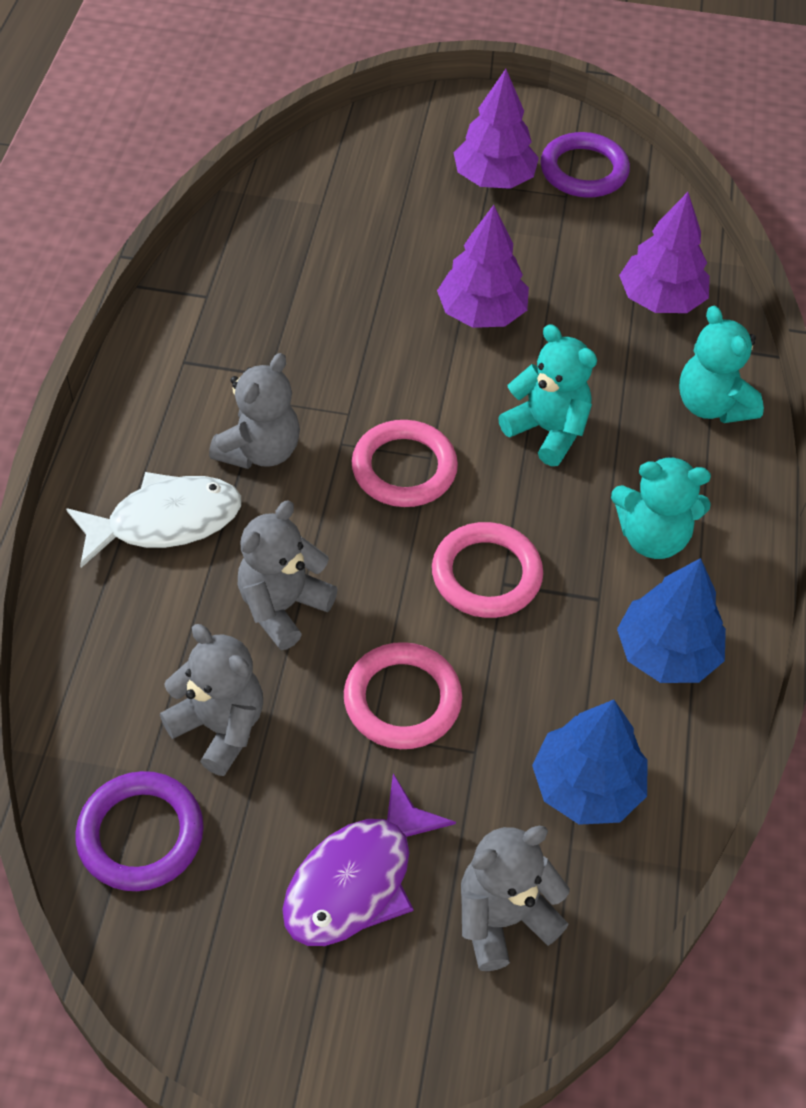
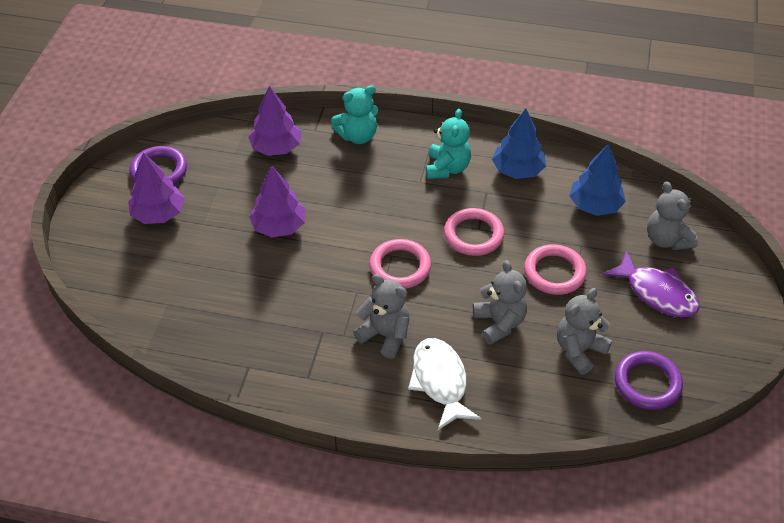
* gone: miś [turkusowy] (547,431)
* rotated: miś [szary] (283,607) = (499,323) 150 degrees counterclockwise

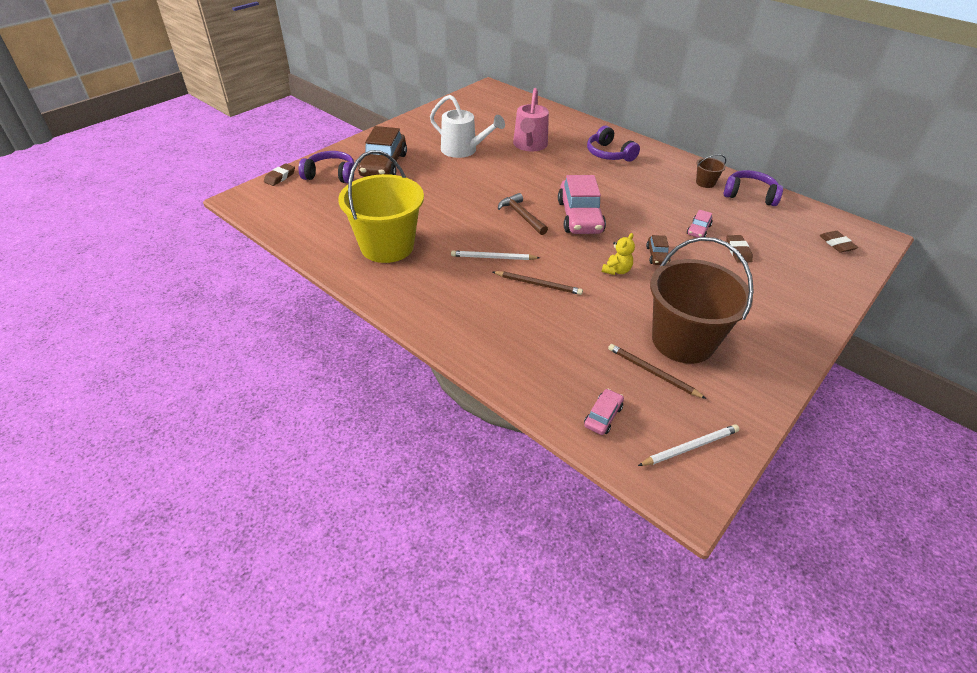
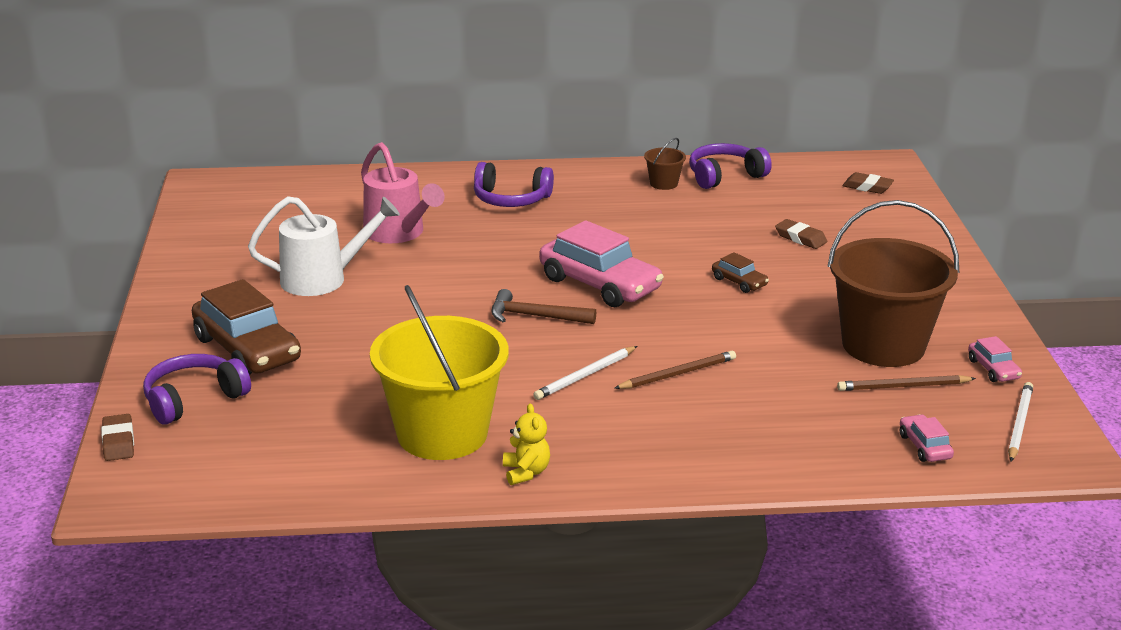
* shifted: miś [żółty] (616,270) to (526,472)
* shifted: samochód [różowy] (698,230) to (993,369)

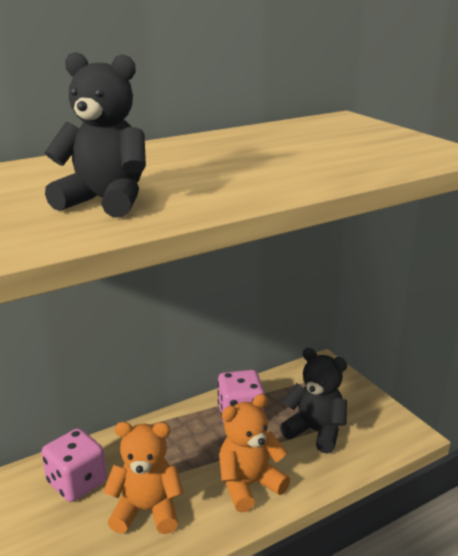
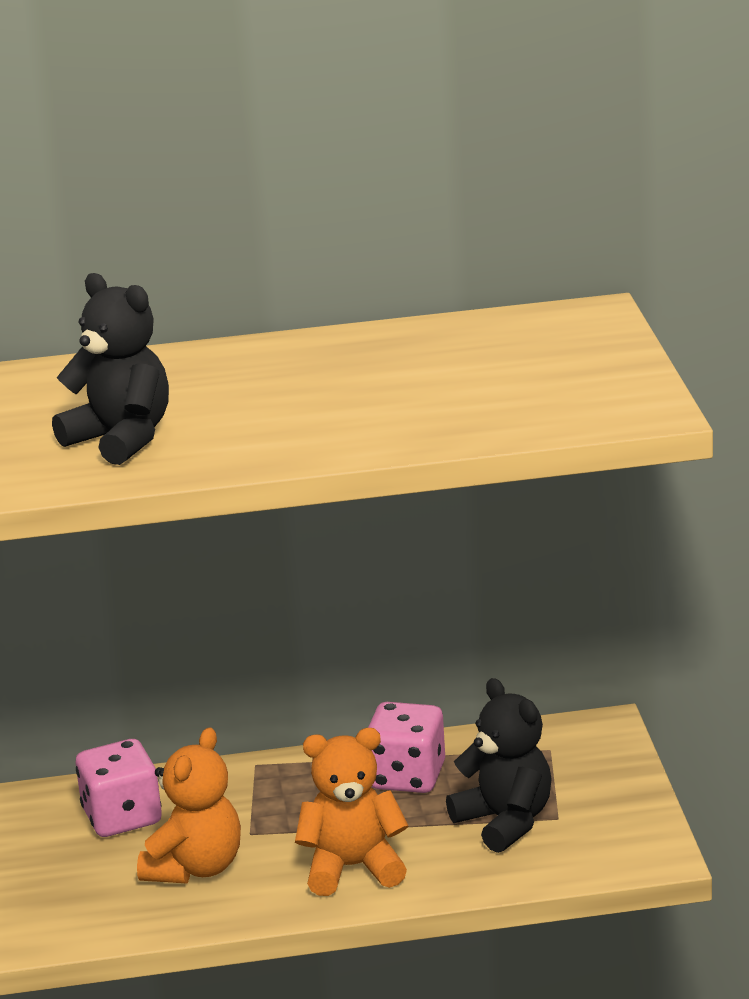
* rotated: miś [pomarańczowy] (147,510) = (195,868) 90 degrees clockwise

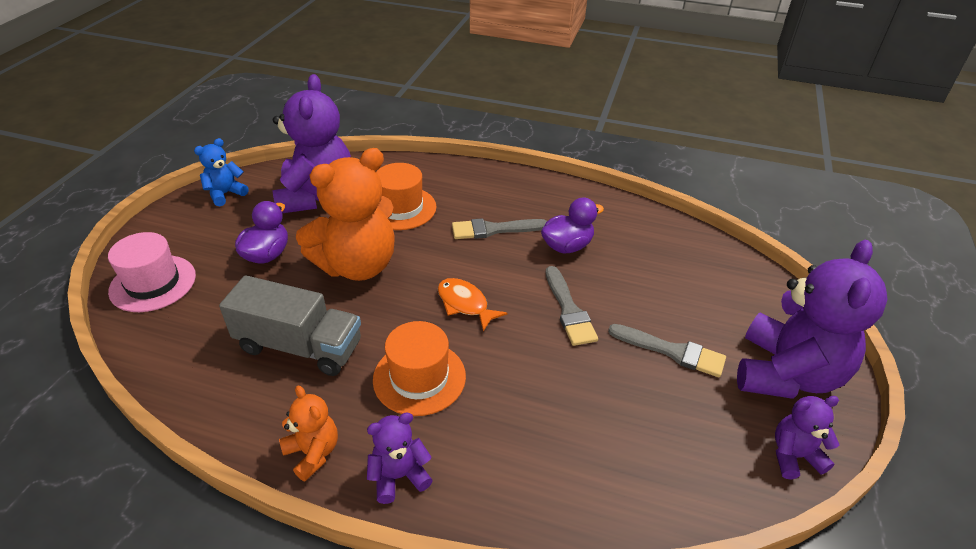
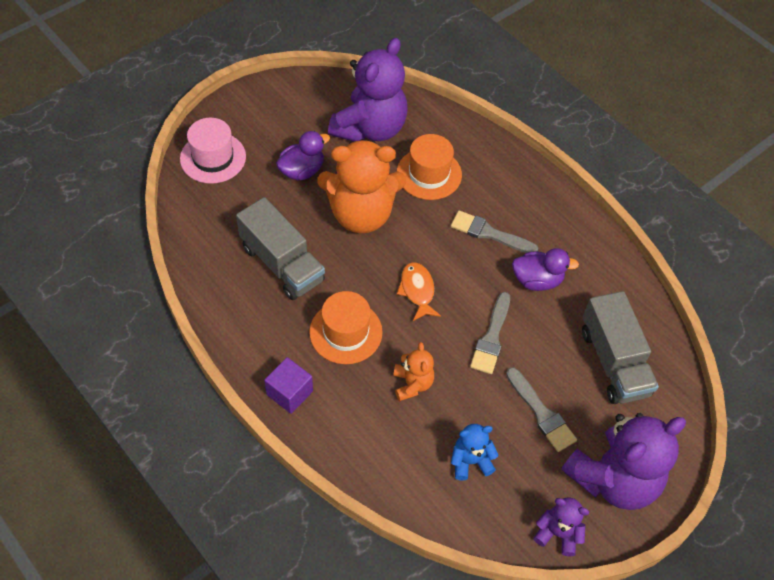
* new: ciężarówka [szary] (613,362)
* shifted: miś [niebieski] (225,194) to (470,461)
* shifted: miś [pomarańczowy] (313,453) to (412,384)
* swapped: miś [fioletowy] (399,476) to sześcian [fioletowy] (289,393)

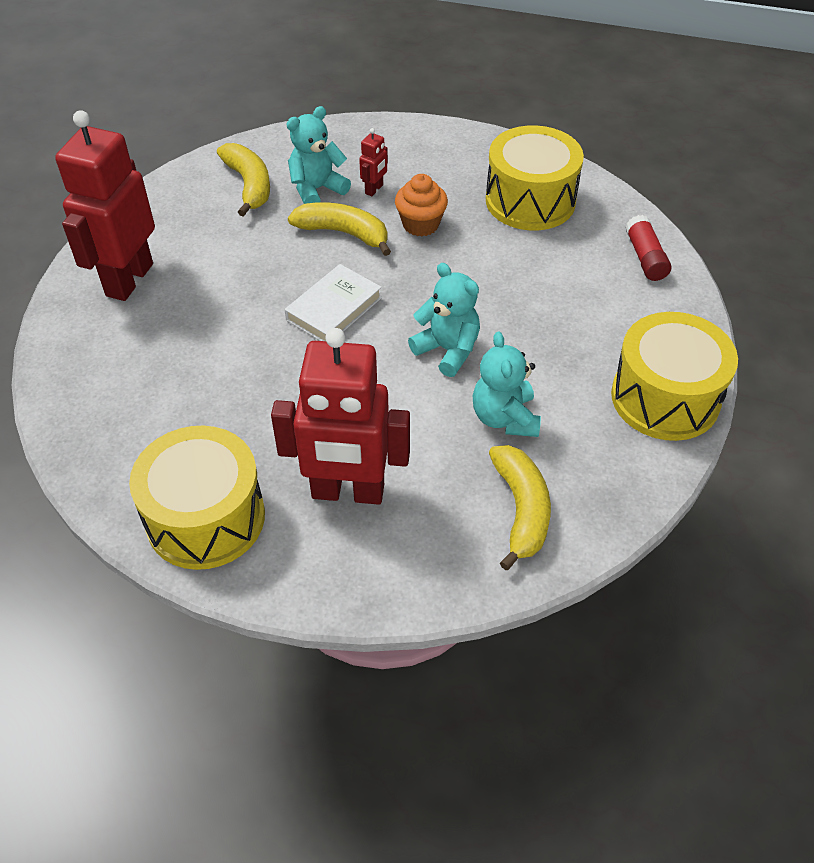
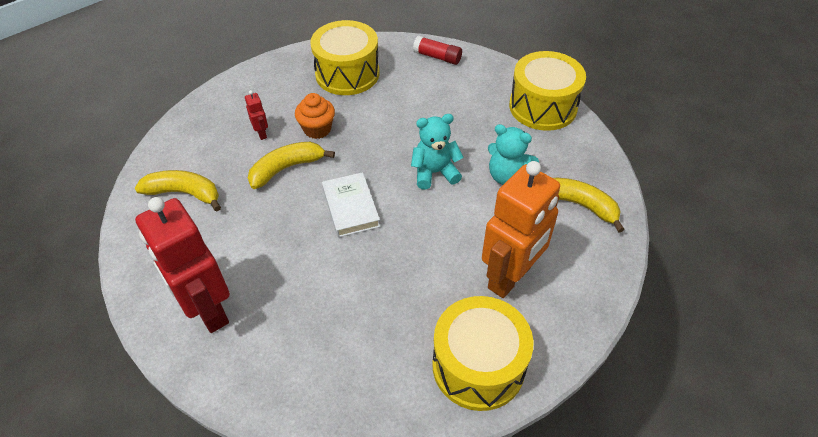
* gone: miś [turkusowy] (317,189)
* repainted: robot [czerwony] (348,492) to robot [pomarańczowy] (510,277)

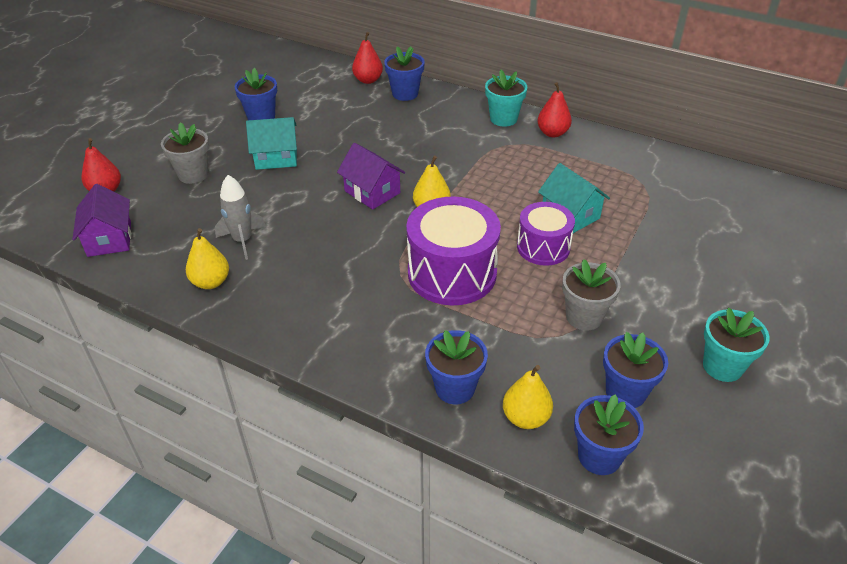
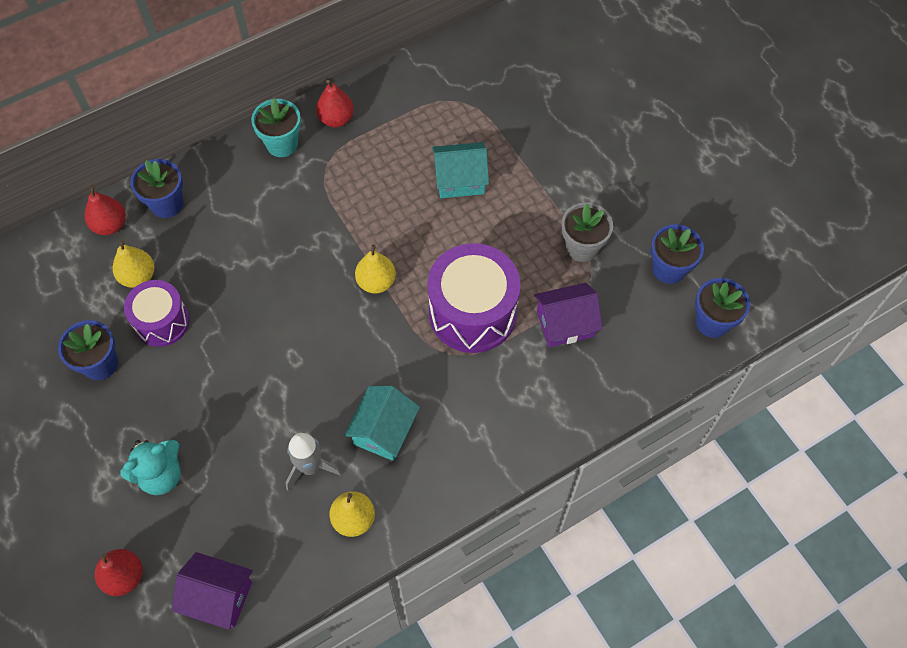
* gone: doniczka [niebieski] (455,388)
* gone: doniczka [turkusowy] (722,366)
* shifted: domek [turkusowy] (276,157) to (383,431)
* shifted: domek [fioletowy] (372,192) to (565,324)
* shifted: gruszka [żółty] (525,418) to (138,276)
* shifted: bęben [fioletowy] (543,247) to (162,321)
* swapped: doniczka [szary] (193,174) to miś [turkusowy] (161,475)

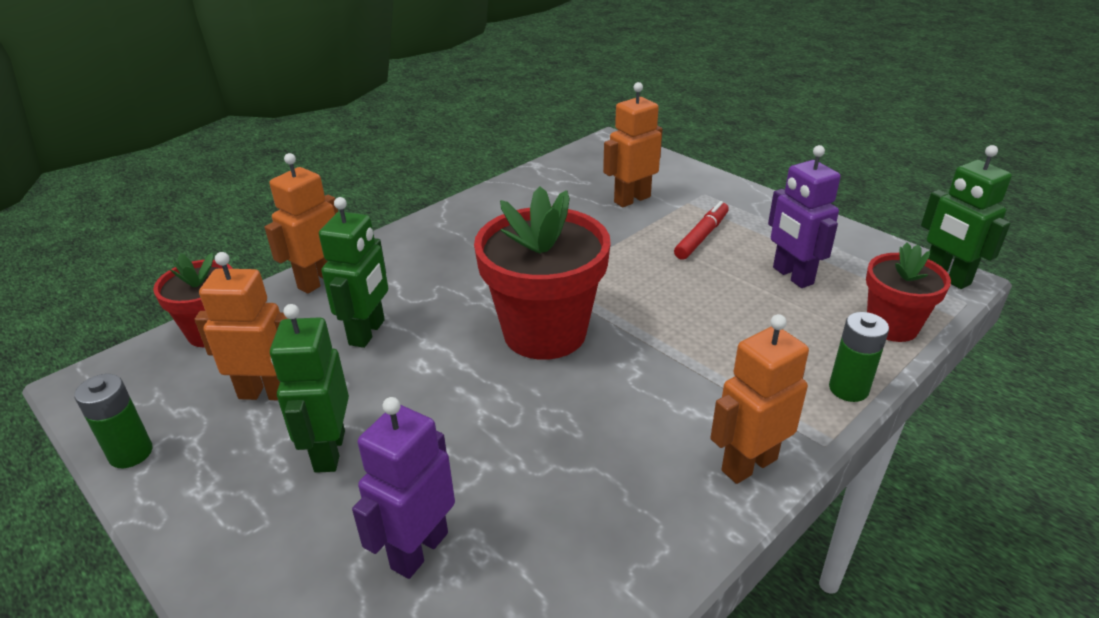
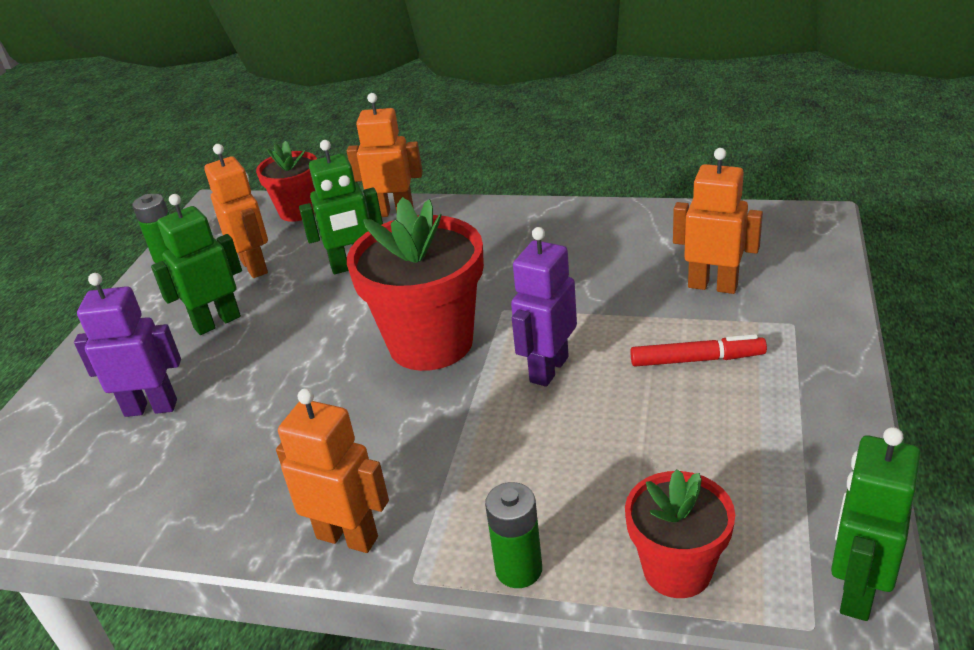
* shifted: robot [fioletowy] (792,276) to (548,369)

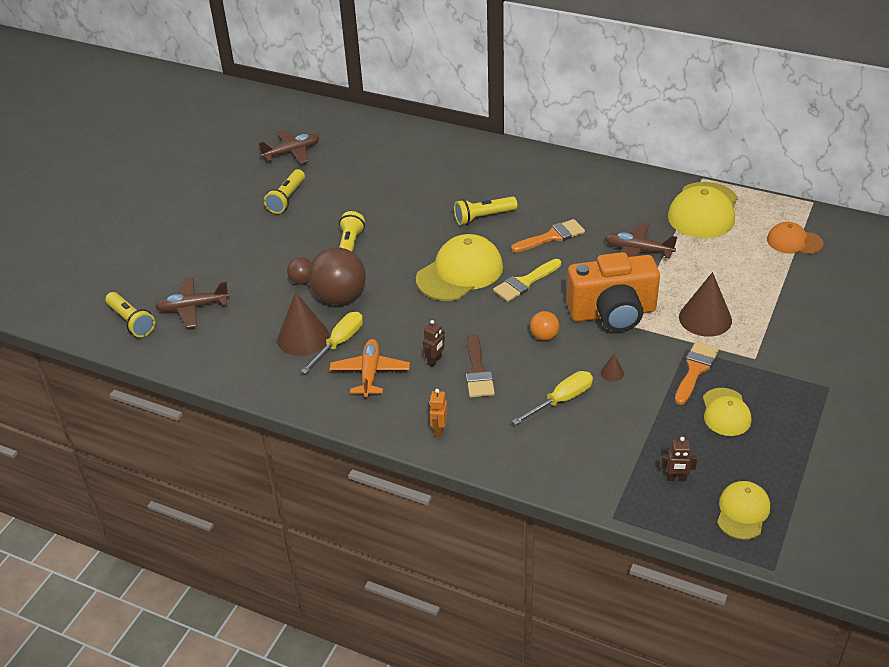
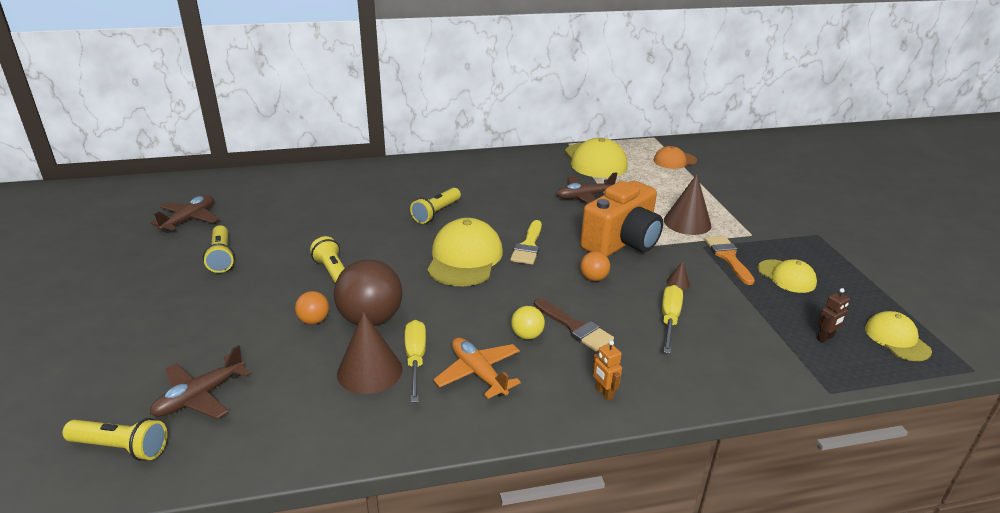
* gone: pędzel [pomarańczowy] (552,236)
* swapped: robot [brązowy] (435,361) to piłka [żółty] (527,335)
* repainted: piłka [brązowy] (302,281) to piłka [pomarańczowy] (314,320)

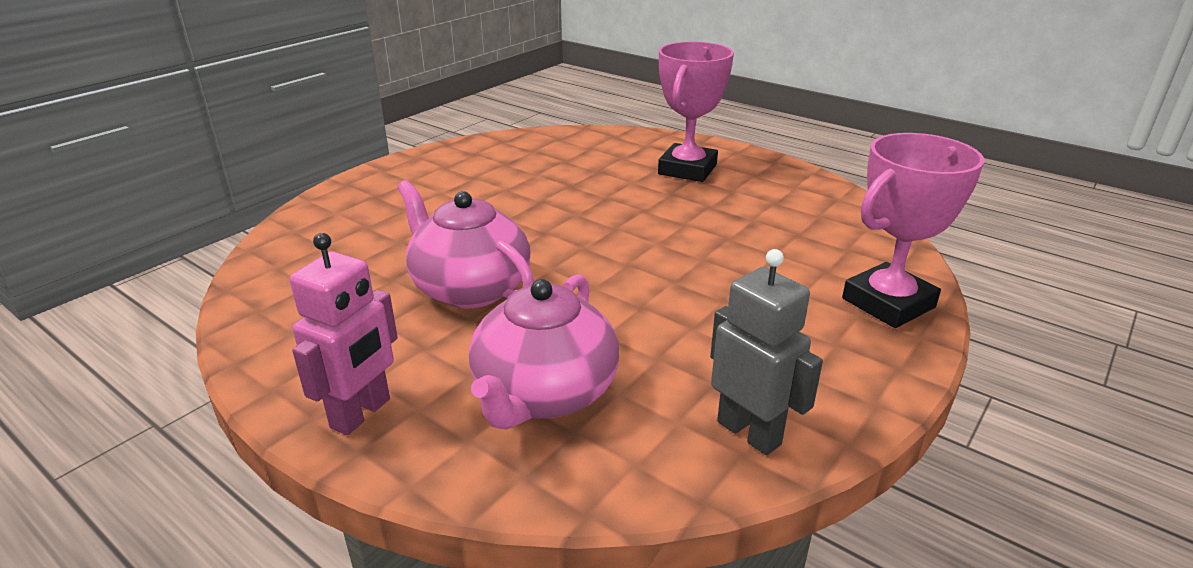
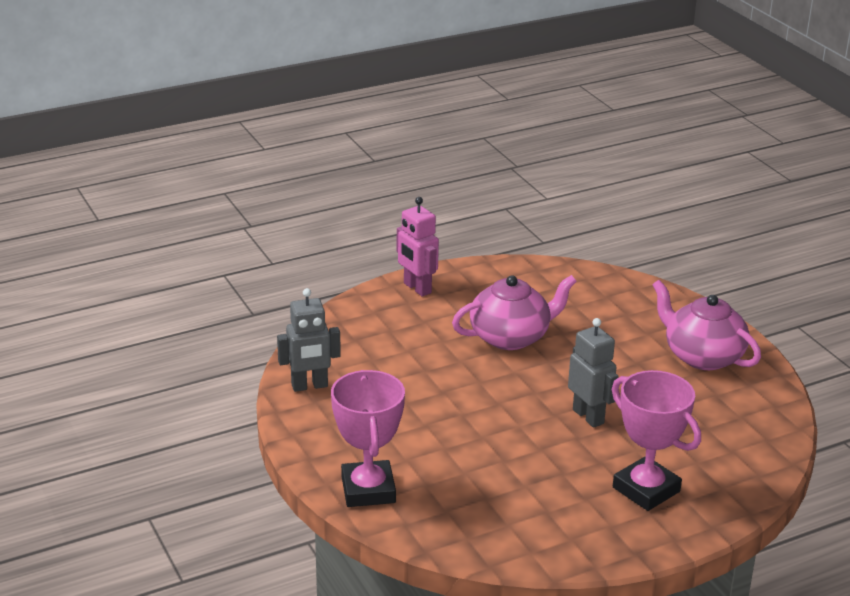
* new: robot [szary] (588,416)
* shifted: imbryk [różowy] (544,394) to (702,356)

